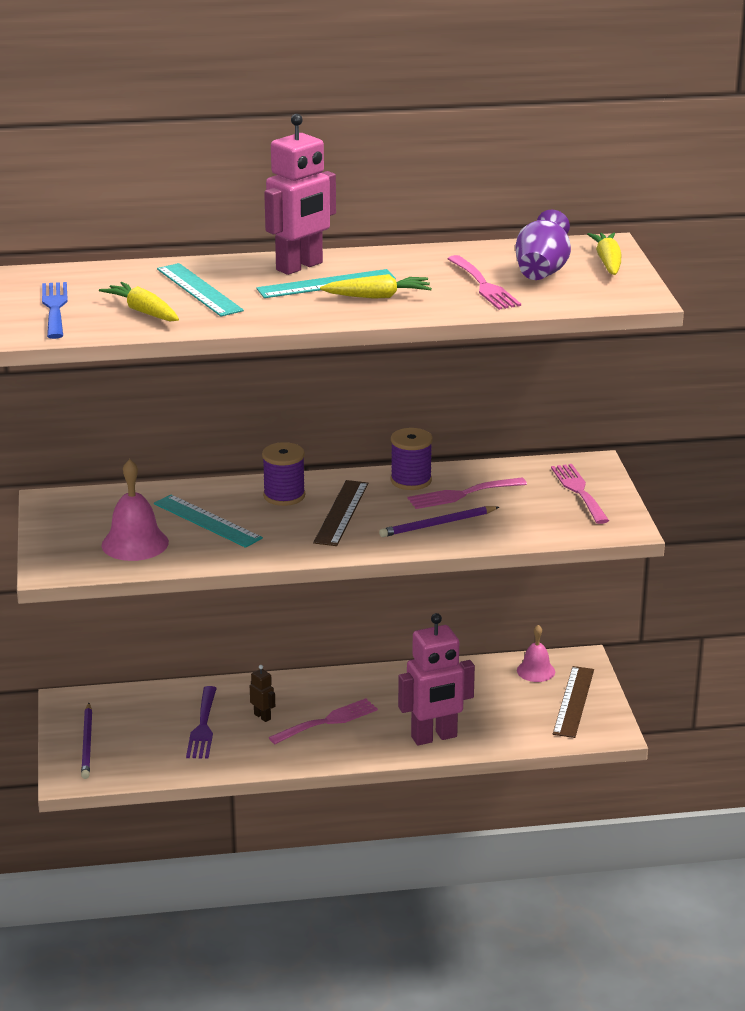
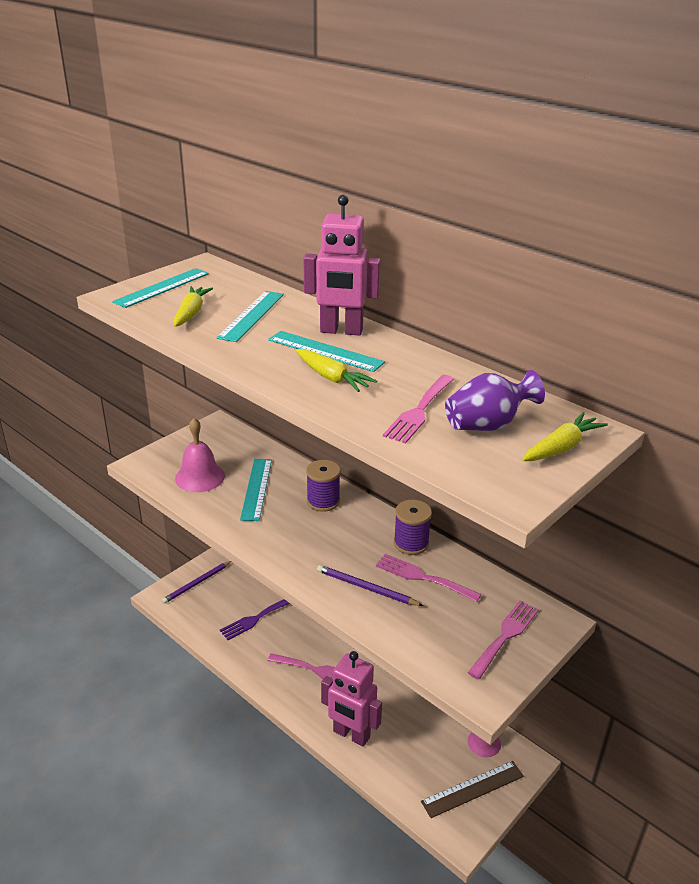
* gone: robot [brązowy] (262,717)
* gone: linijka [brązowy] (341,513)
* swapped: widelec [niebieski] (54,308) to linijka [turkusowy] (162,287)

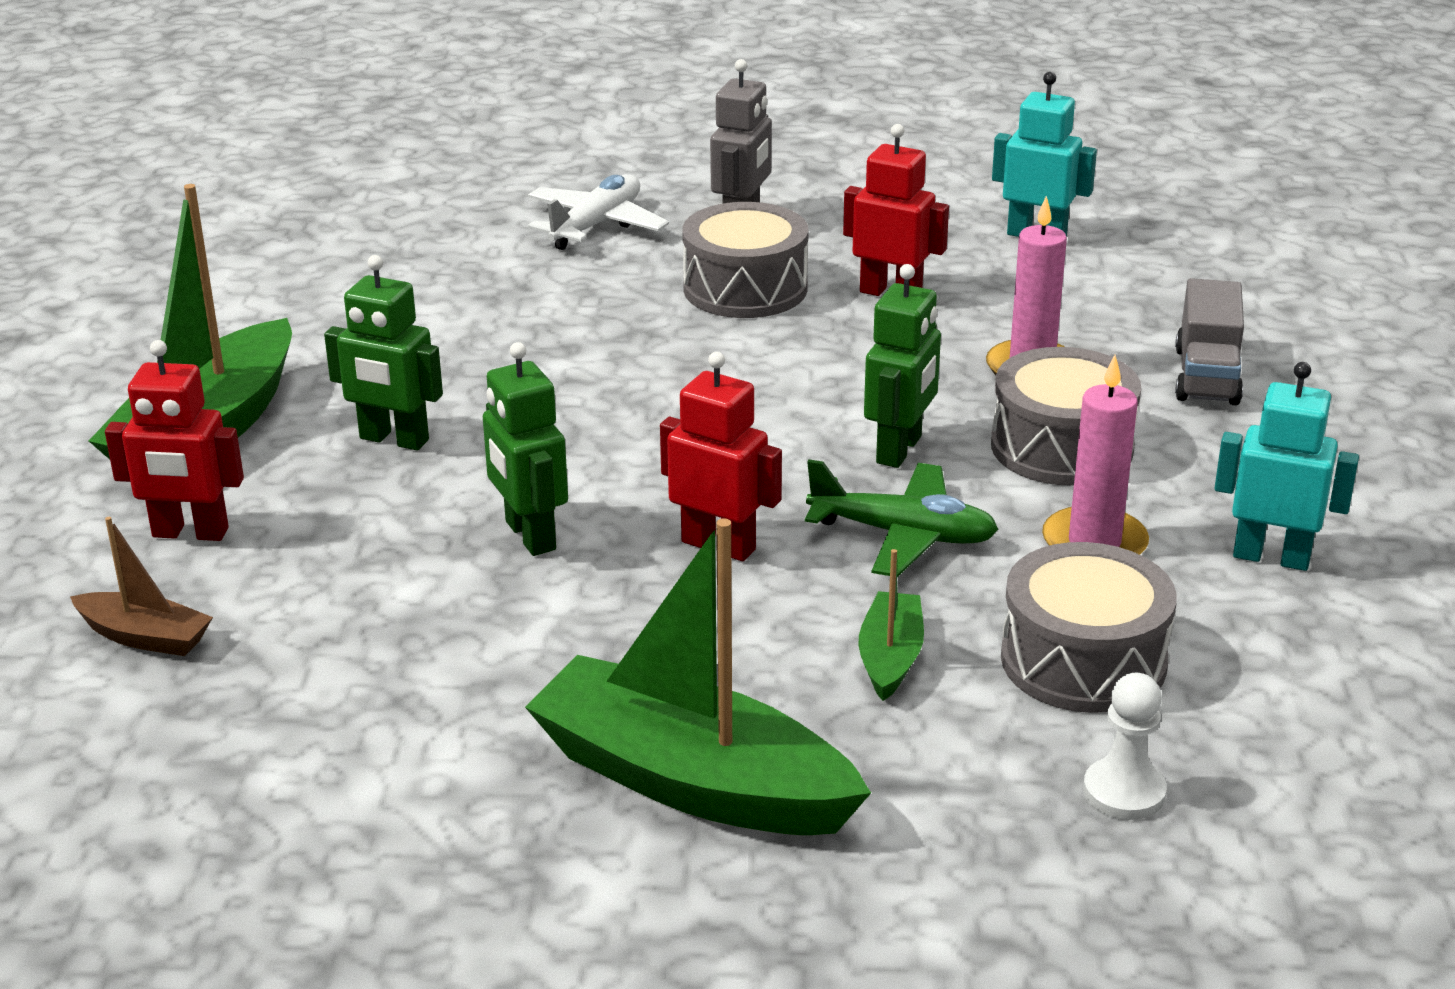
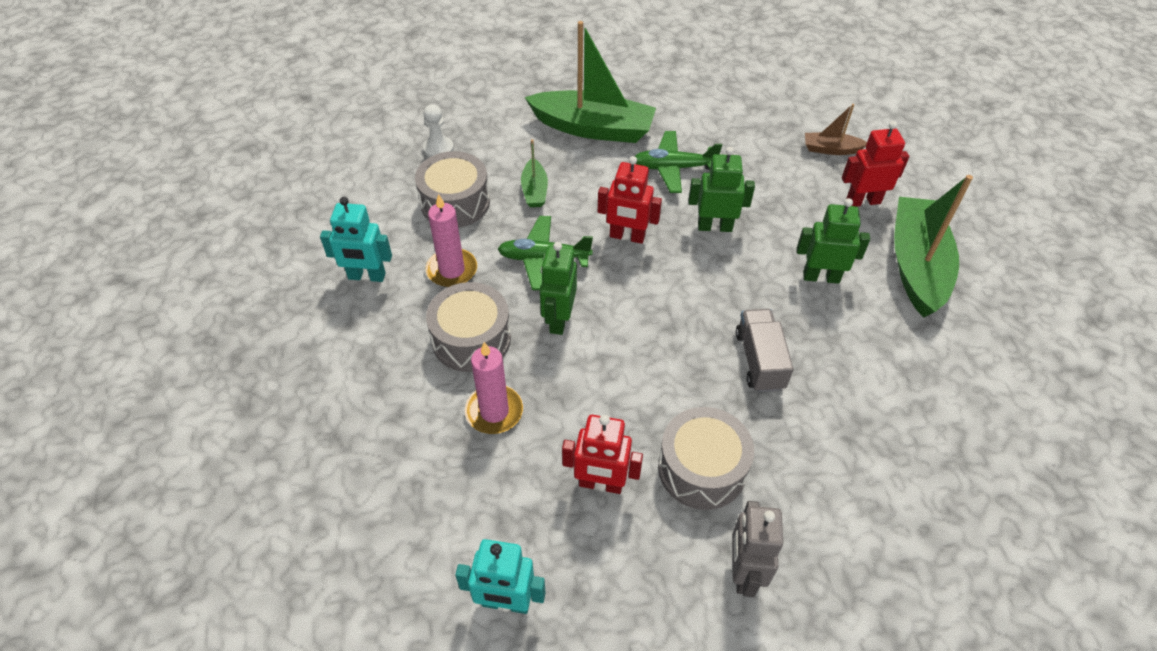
* gone: samolot [biały] (596,225)
* new: samolot [zielony] (673,168)
* shifted: ciężarówka [szary] (1206,376) to (759,360)
* rotated: robot [zielony] (529,536) = (715,227) 45 degrees counterclockwise

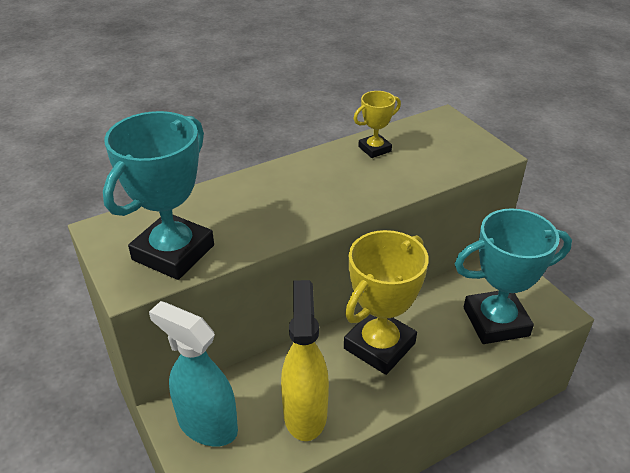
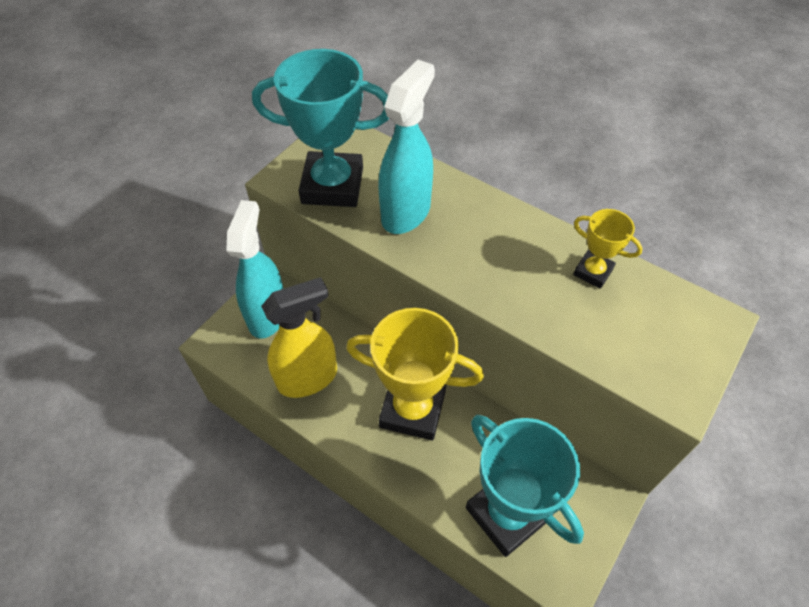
* new: spryskiwacz [turkusowy] (406,212)

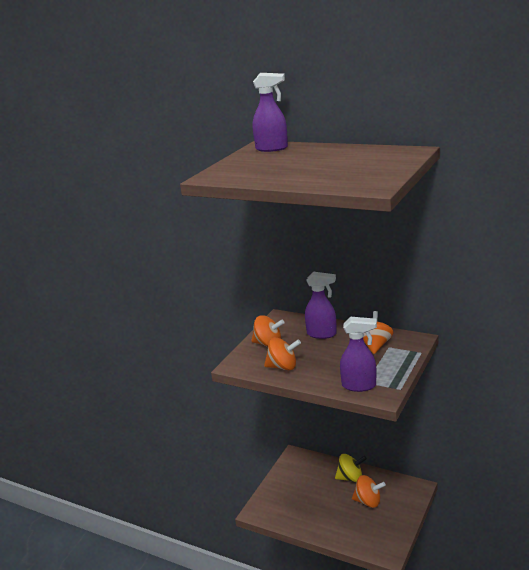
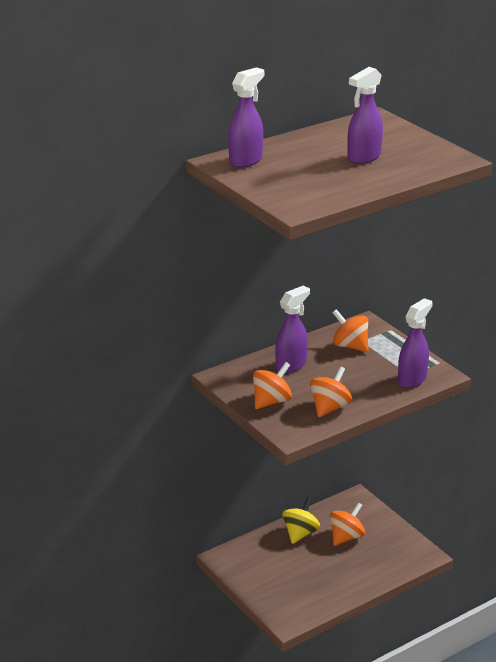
* new: spryskiwacz [fioletowy] (363,157)

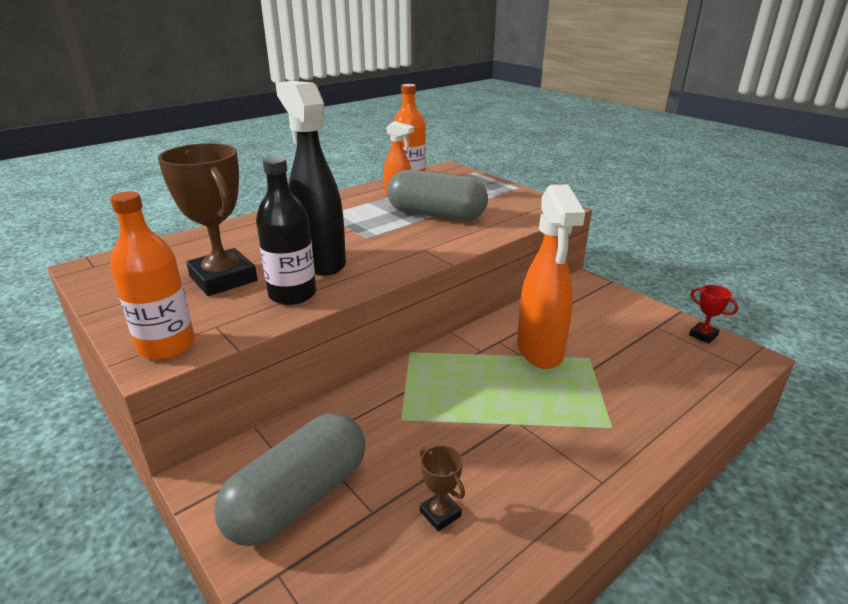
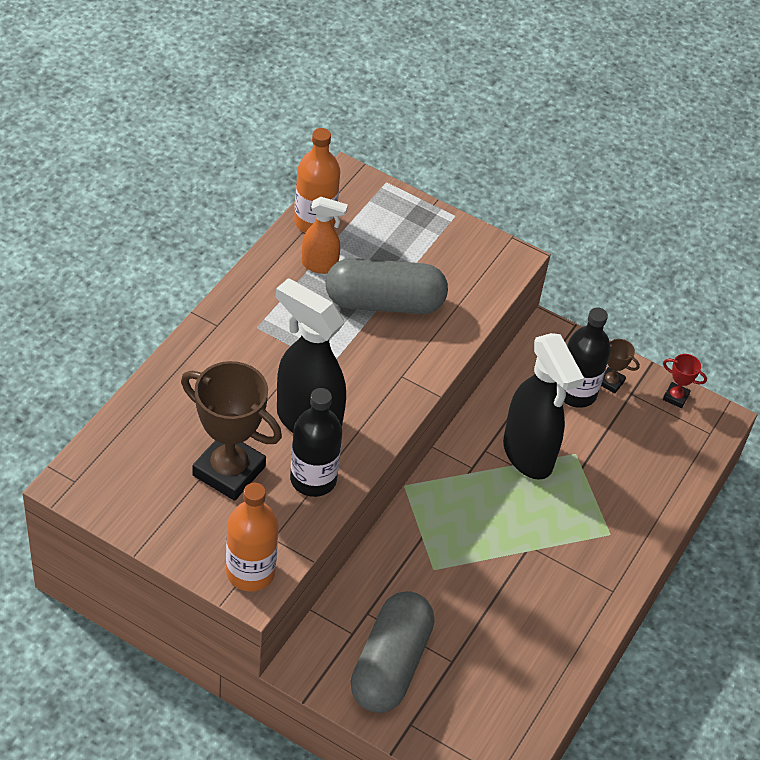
* new: butelka [czarny] (576,393)
* shifted: puchar [brązowy] (440,514) to (611,382)
* repainted: spryskiwacz [pomarańczowy] (540,351) to spryskiwacz [czarny] (528,455)

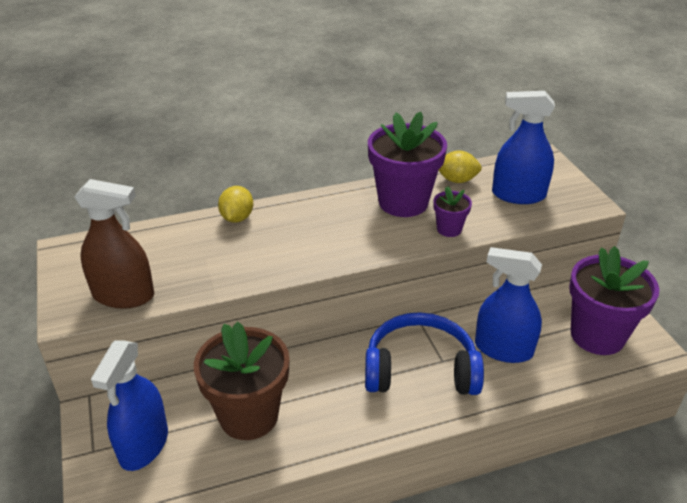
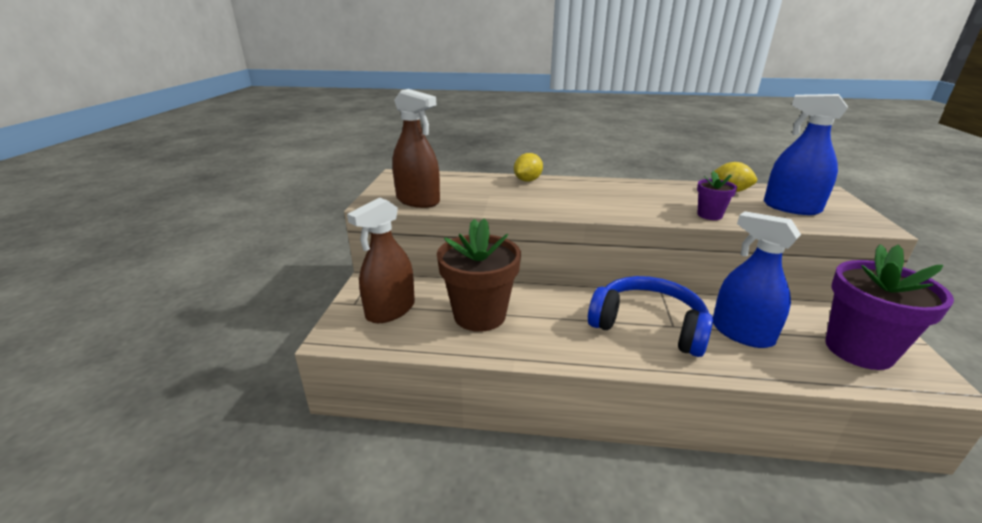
* gone: doniczka [fioletowy] (403,202)
* repainted: spryskiwacz [niebieski] (144,444) to spryskiwacz [brązowy] (390,310)

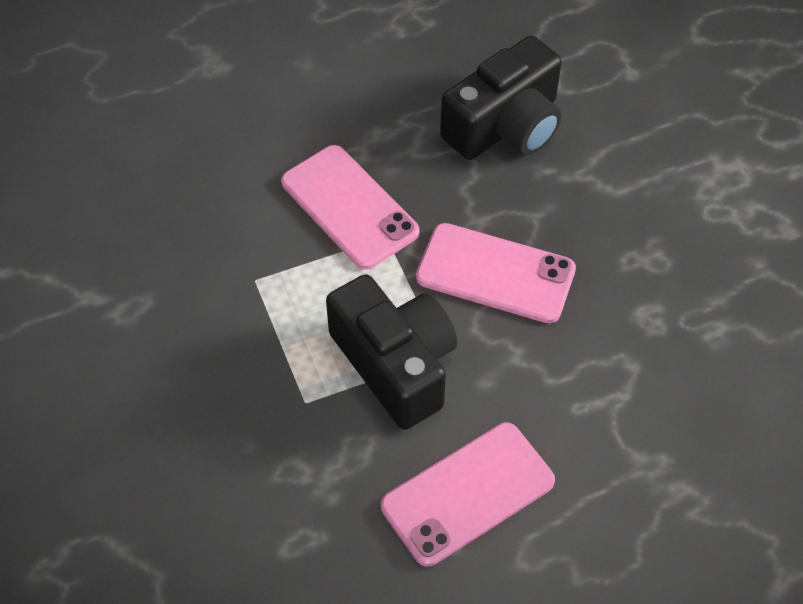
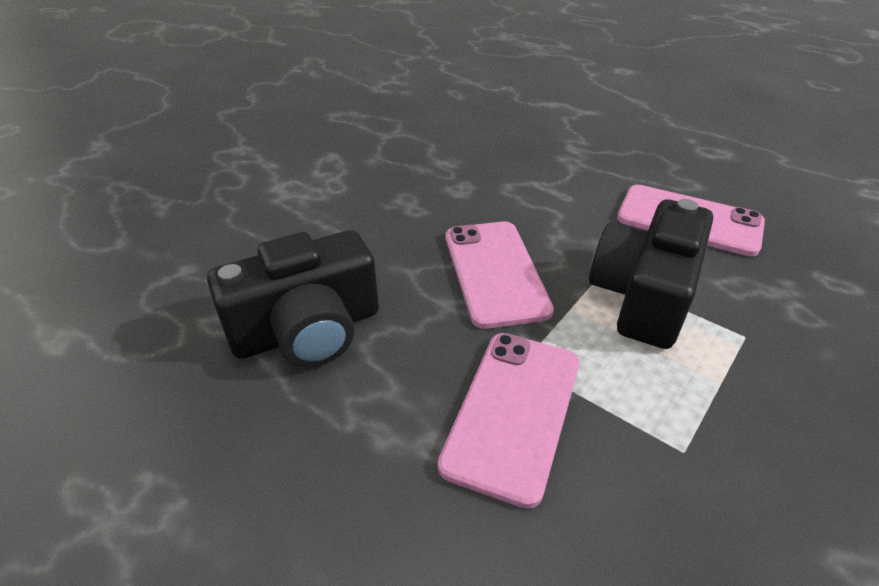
* rotated: aparat fotograficzny [czarny] (505,126) = (307,330) 135 degrees clockwise

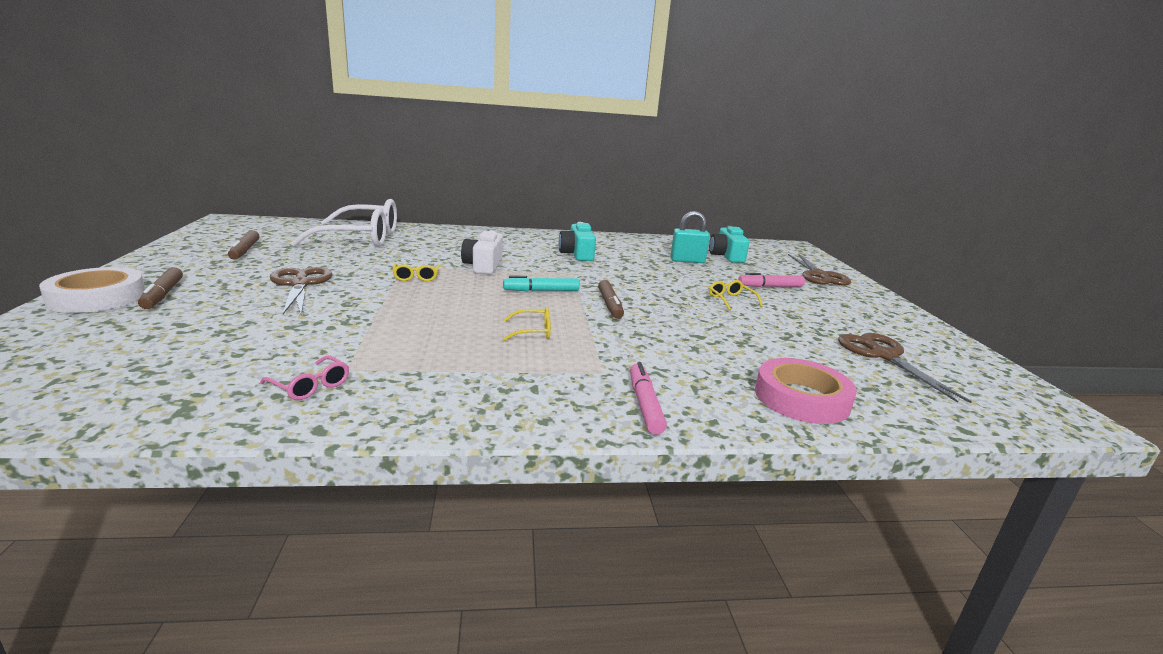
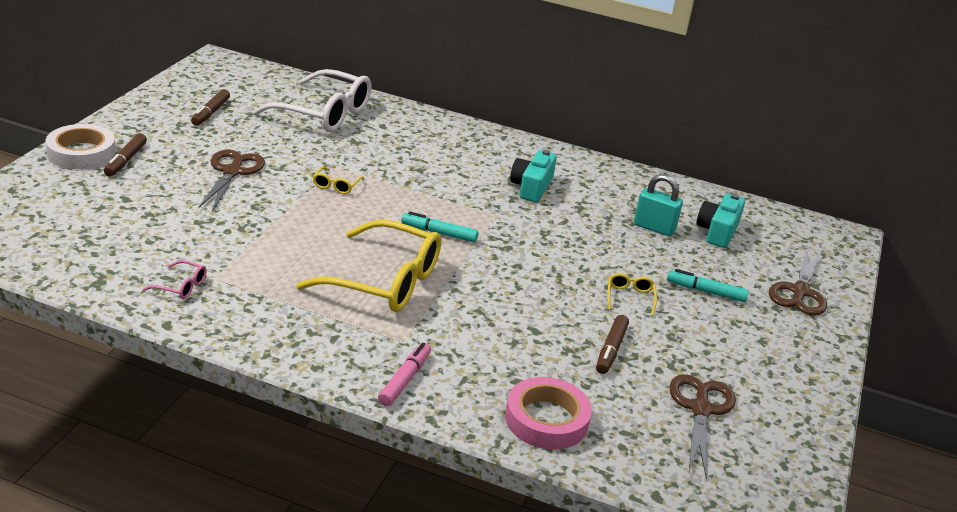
* gone: aparat fotograficzny [biały] (483,265)
* shifted: flamaster [brązowy] (610,305) to (611,350)
* repainted: flamaster [różowy] (770,286) to flamaster [turkusowy] (705,292)
* rotated: okulary [różowy] (310,386) = (181,286) 45 degrees counterclockwise
* scaled: okulary [żółty] (533,331) = (384,281) x2.49

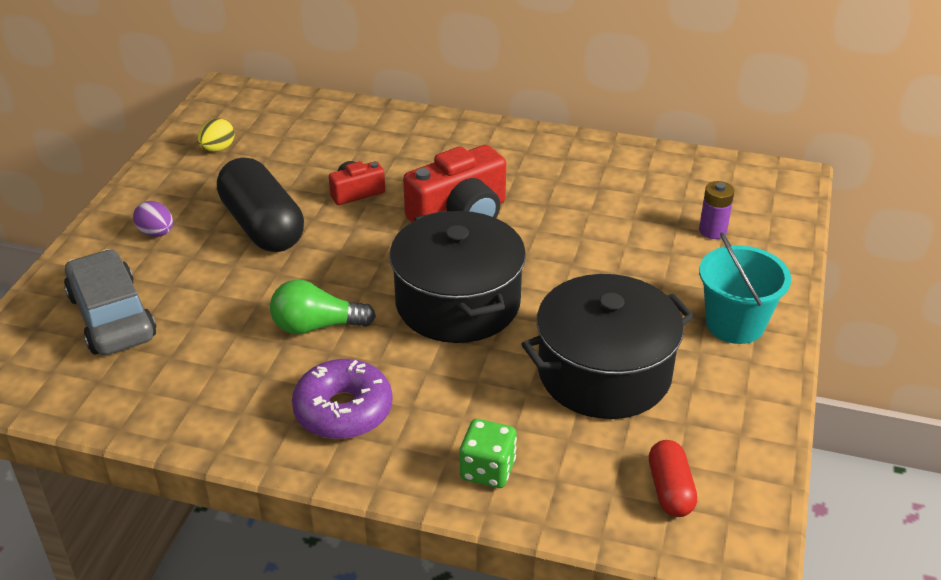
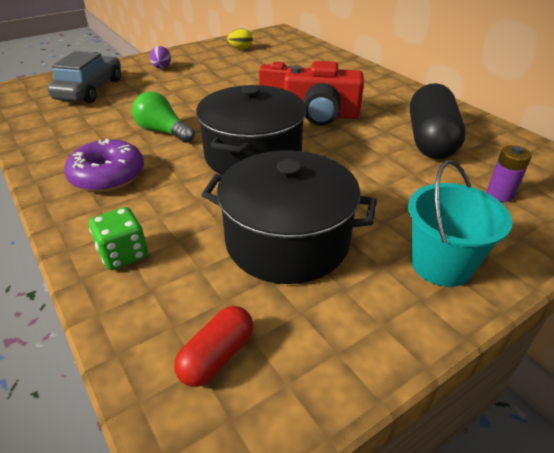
* shifted: kapsułka [czarny] (262,226) to (430,140)

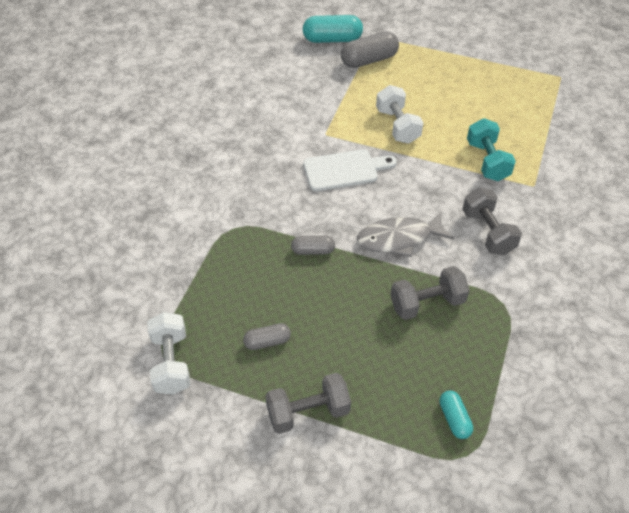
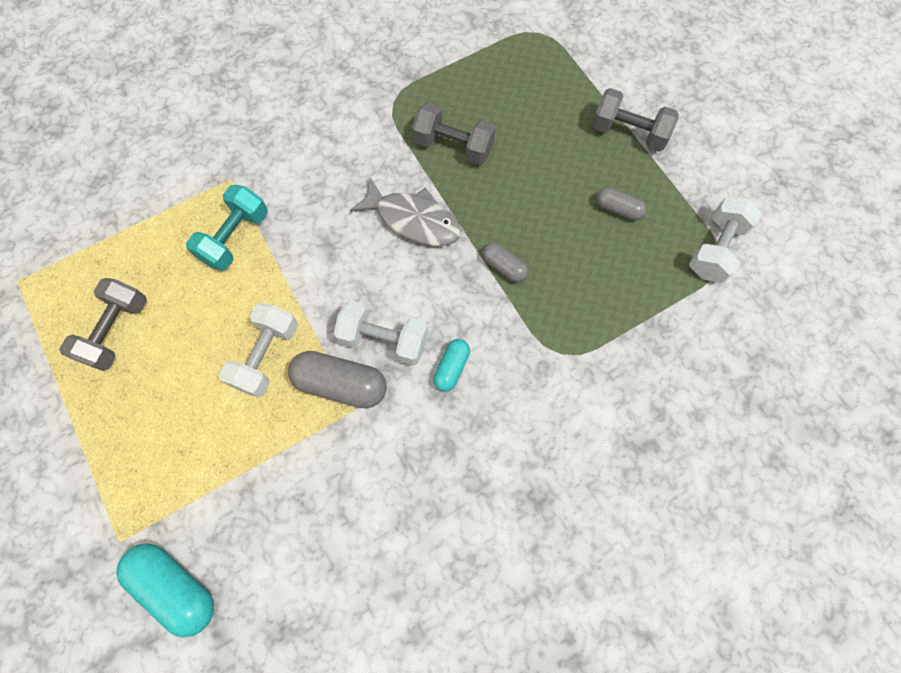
* shifted: kapsułka [szary] (369,60) to (341,384)
* shifted: kapsułka [turkusowy] (454,419) to (452,368)
* shifted: hantel [szary] (488,232) to (117,331)
* swapped: deska do krojenia [biały] (344,170) to hantel [biały] (384,340)

